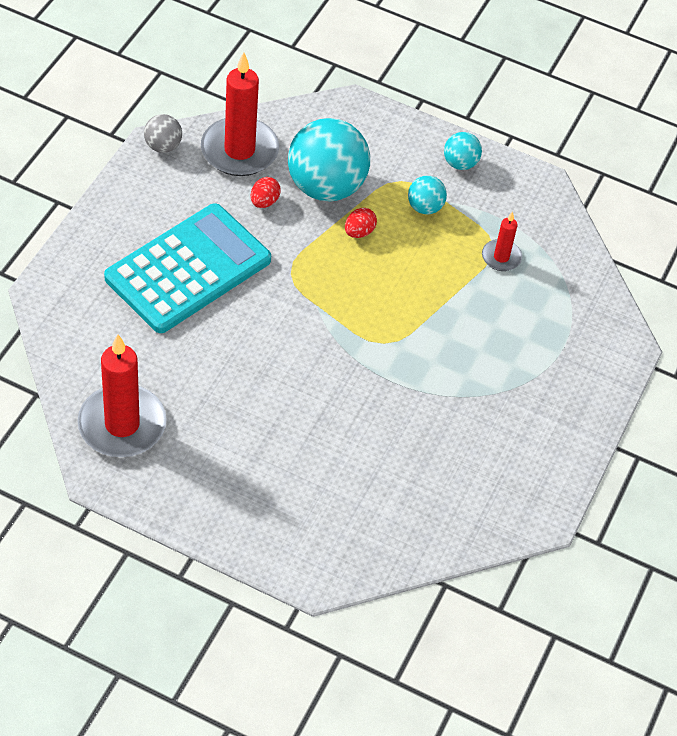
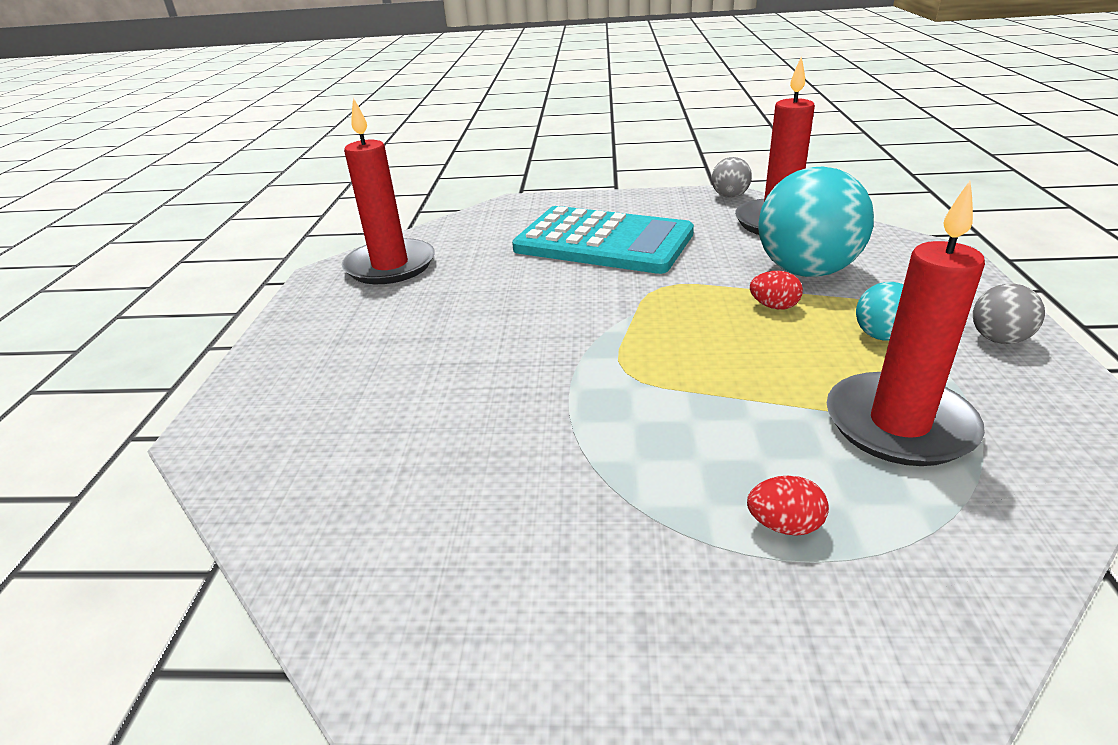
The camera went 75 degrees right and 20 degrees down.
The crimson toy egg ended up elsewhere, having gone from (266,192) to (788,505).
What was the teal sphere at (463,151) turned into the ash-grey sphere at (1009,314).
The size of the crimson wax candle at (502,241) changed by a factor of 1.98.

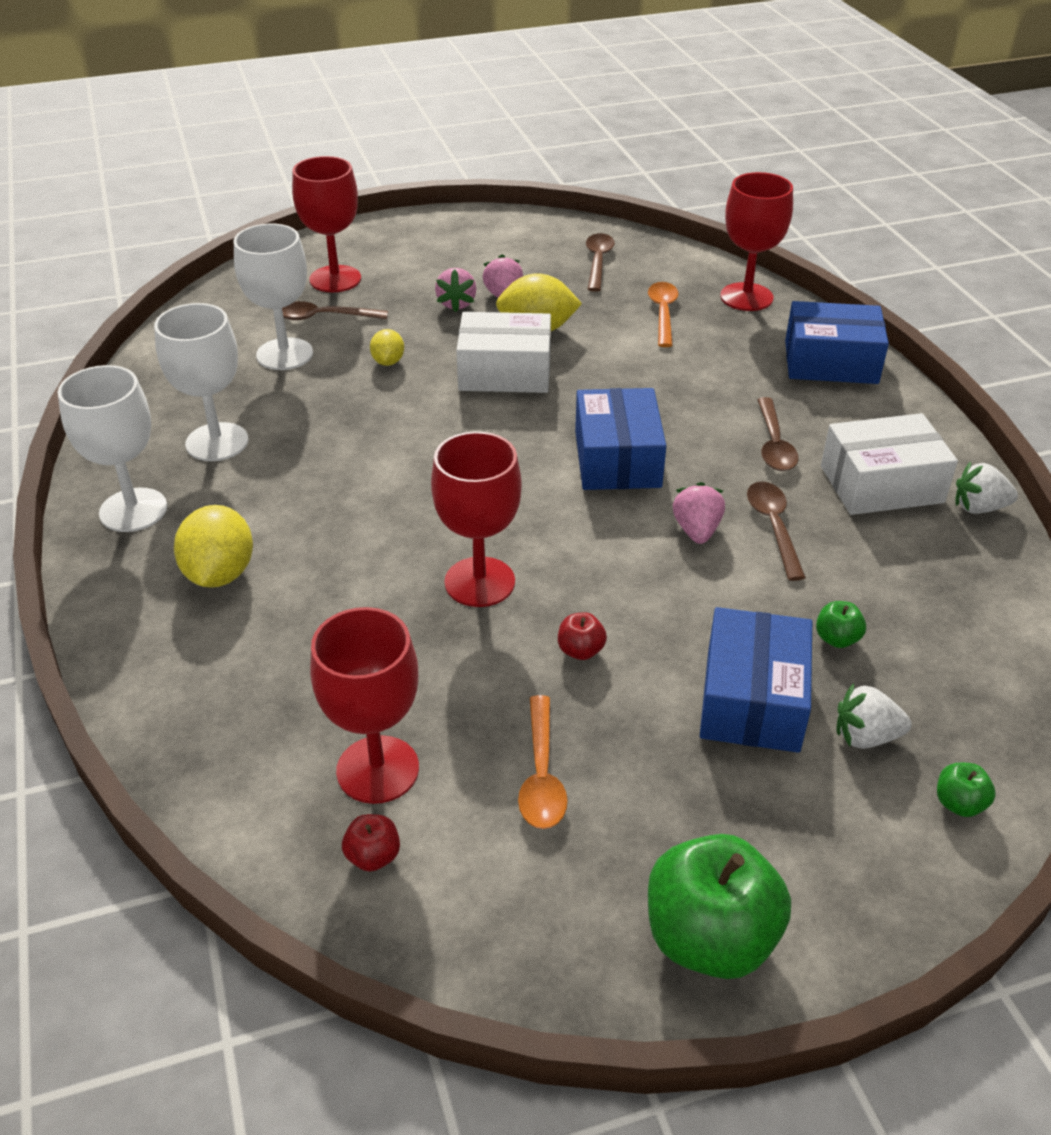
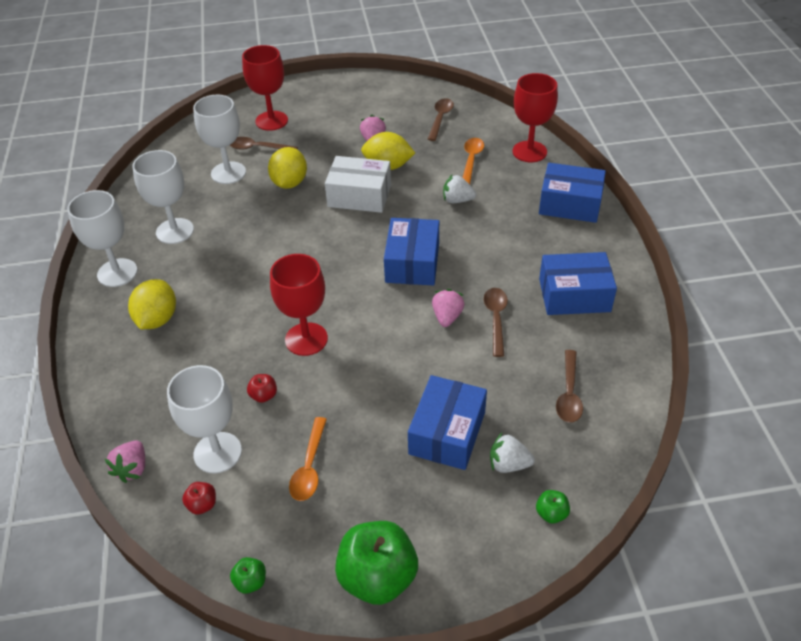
The camera went 10 degrees right and 5 degrees up.
The pink berry ended up elsewhere, having gone from (456,290) to (125,462).
The crimson apple fruit ended up elsewhere, having gone from (582,636) to (262,388).
The brown teaspoon ended up elsewhere, having gone from (778,434) to (569,386).
The green apple fruit ended up elsewhere, having gone from (841,624) to (248,575).
The white berry ended up elsewhere, having gone from (986,488) to (459,188).
What was the crimson goblet at (364,705) turned into the white goblet at (204,419).
What was the white box at (889,464) turned into the royal blue box at (578,283).
The size of the golden lemon at (387,347) changed by a factor of 1.77.

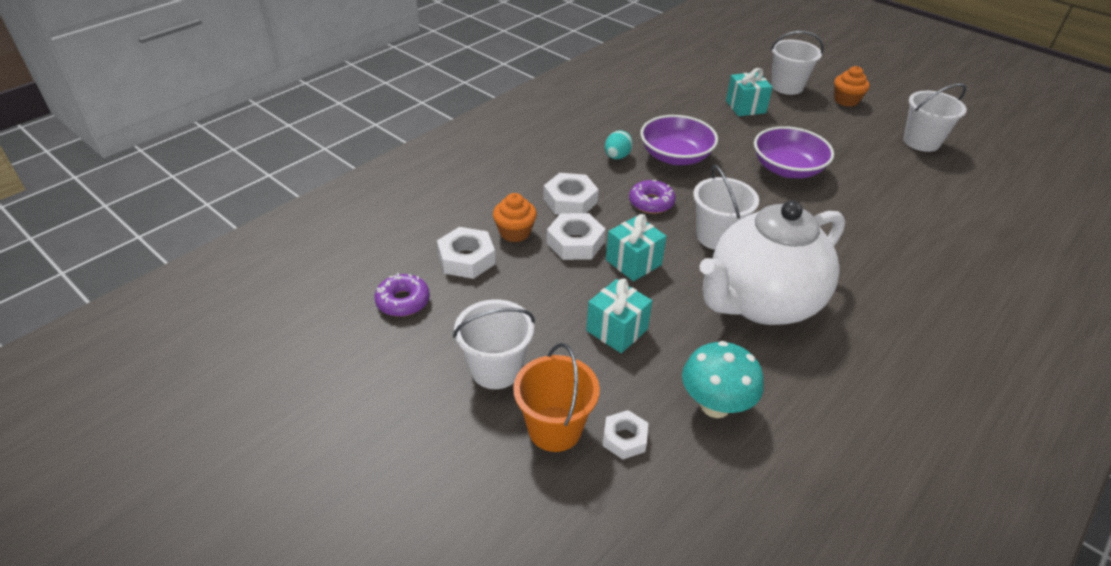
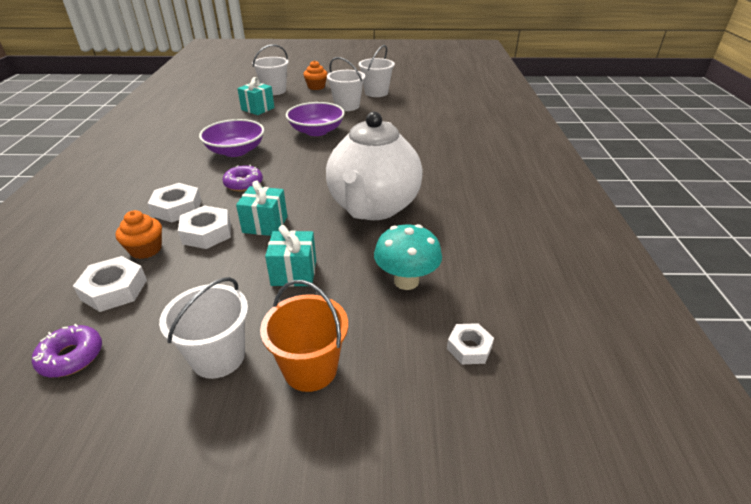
The camera went 40 degrees left and 5 degrees down.
The second view lost the teal toy egg at (619,145).
The white hexagon nut ended up elsewhere, having gone from (625,434) to (470,343).
The white bucket ended up elsewhere, having gone from (726,207) to (346,84).

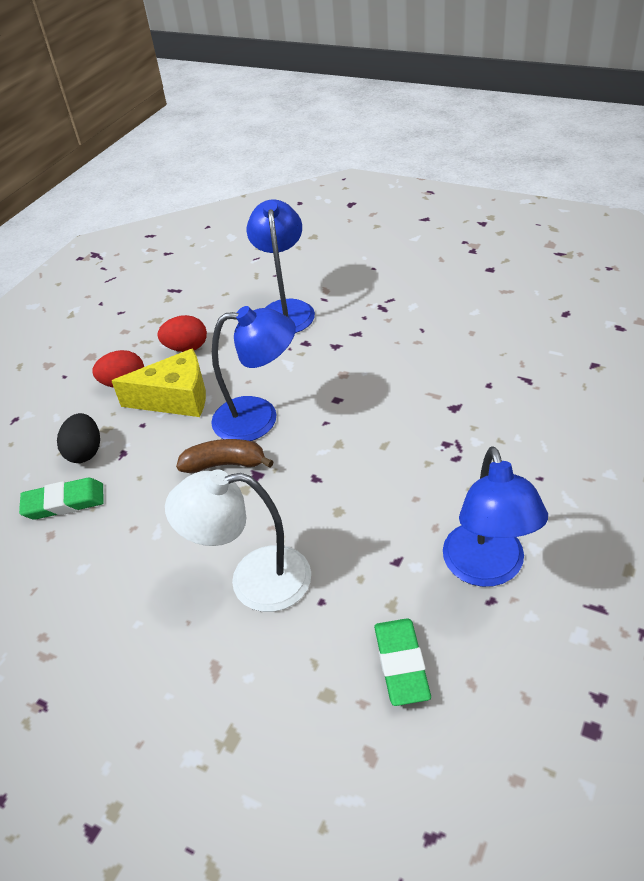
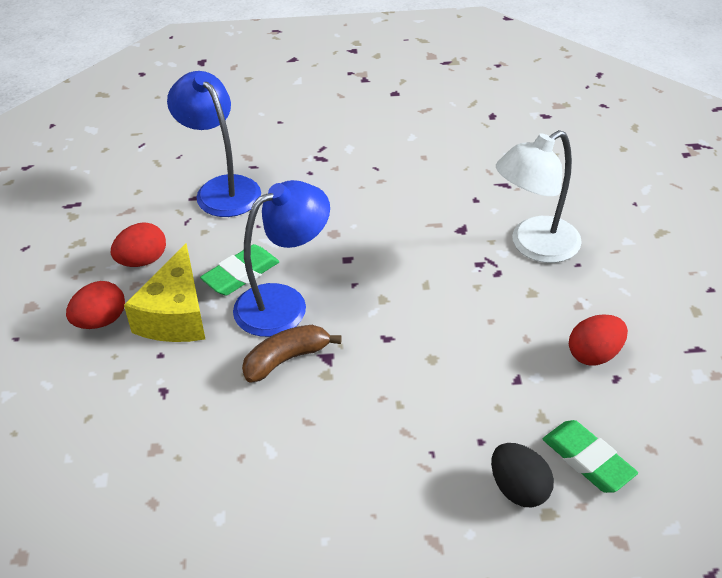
The camera went 35 degrees left and 0 degrees up.
The green gum eraser ended up elsewhere, having gone from (61,499) to (239,269).
The black toy egg ended up elsewhere, having gone from (78,438) to (522,475).
The white desk lamp ended up elsewhere, having gone from (238,540) to (539,196).
Where the royal blue desk lamp stood at (495,516), the crimson toy egg came to stand at (598,340).
The golden piece of cheese at (159,382) ended up facing another way, 135 degrees clockwise from before.

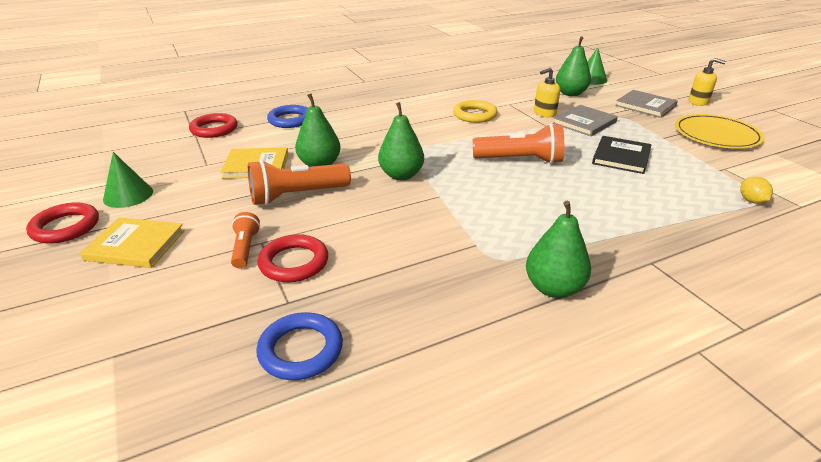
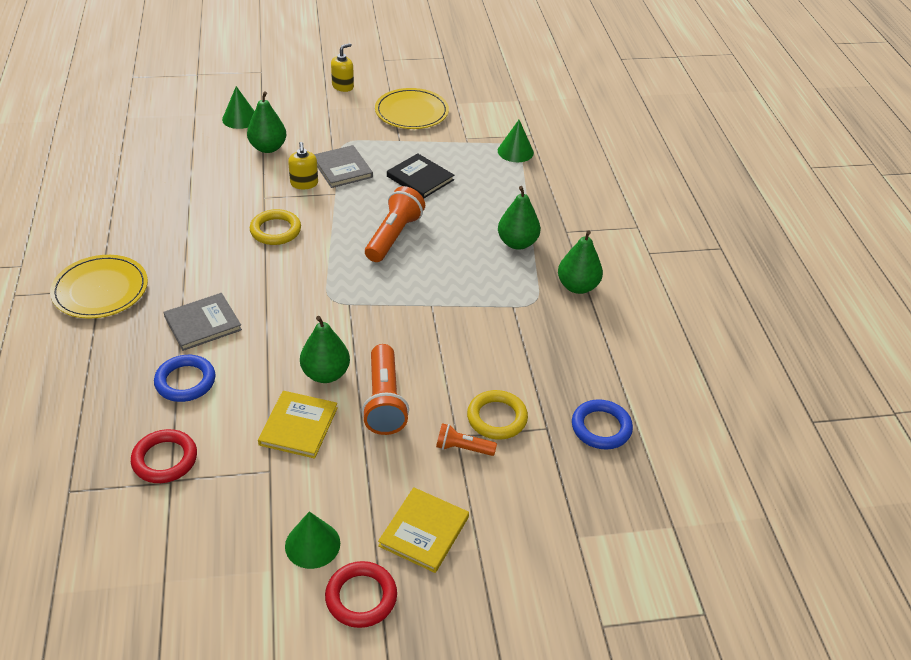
The camera went 75 degrees left and 10 degrees up.
The second view gained the golden plate at (99,286).
The green pear ended up elsewhere, having gone from (401,141) to (519,218).
The ash-grey hardback ended up elsewhere, having gone from (646,104) to (202,322).
Where the golden lemon stood at (756,190), the green solid cone came to stand at (516,141).
What was the crimson hoop at (293,258) turned into the golden hoop at (497,415).

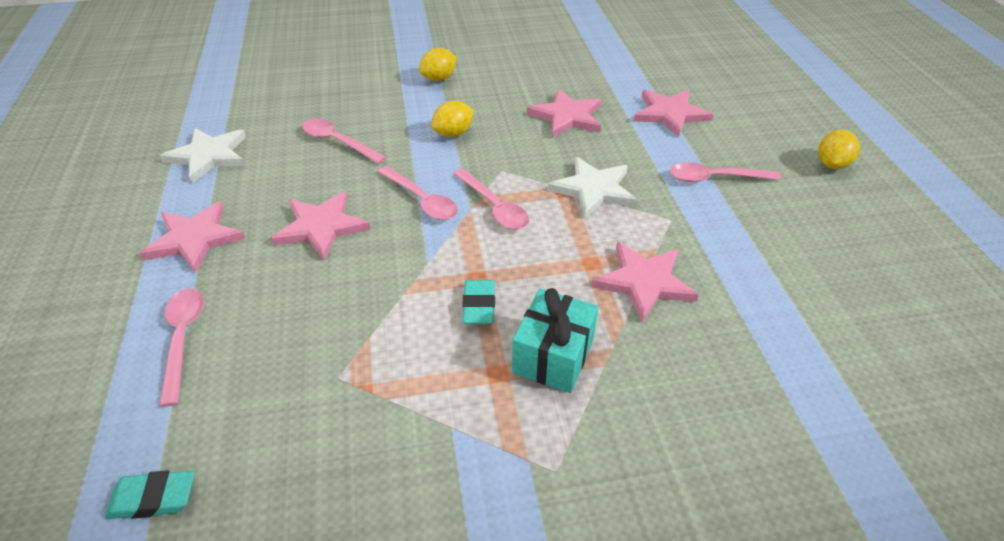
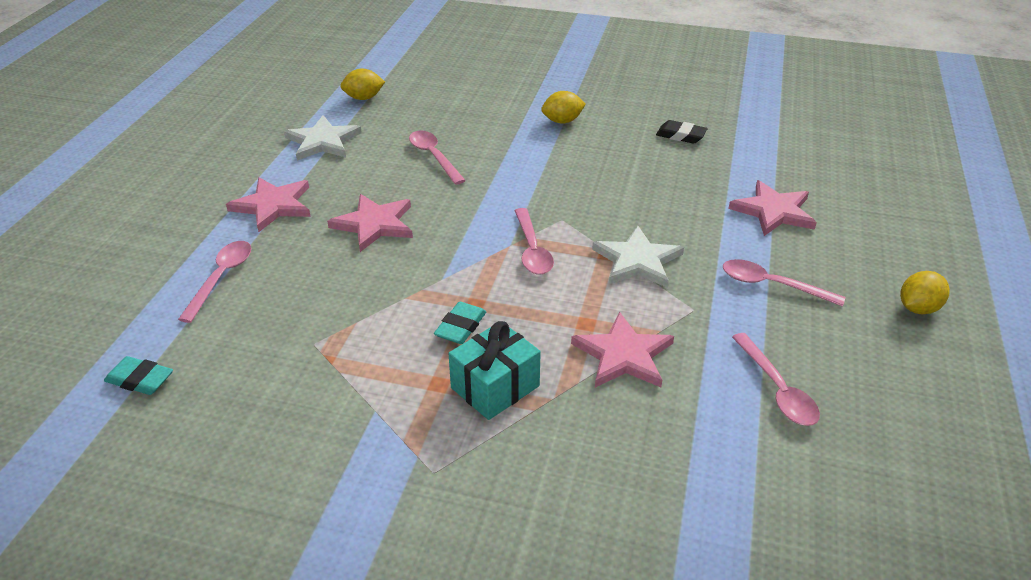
The camera went 25 degrees right and 5 degrees down.
The second view lost the pink star shape at (564,113).
The second view gained the black gum eraser at (682,131).
The pink teaspoon ended up elsewhere, having gone from (417,193) to (776,379).
The golden lemon ended up elsewhere, having gone from (452,119) to (362,84).

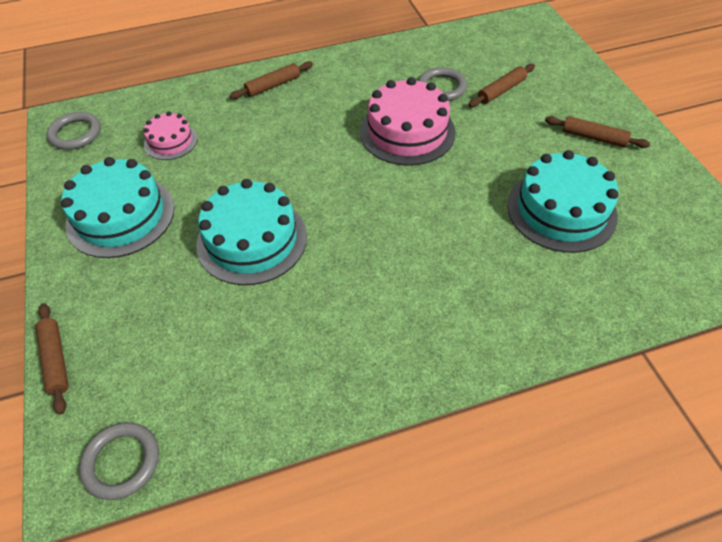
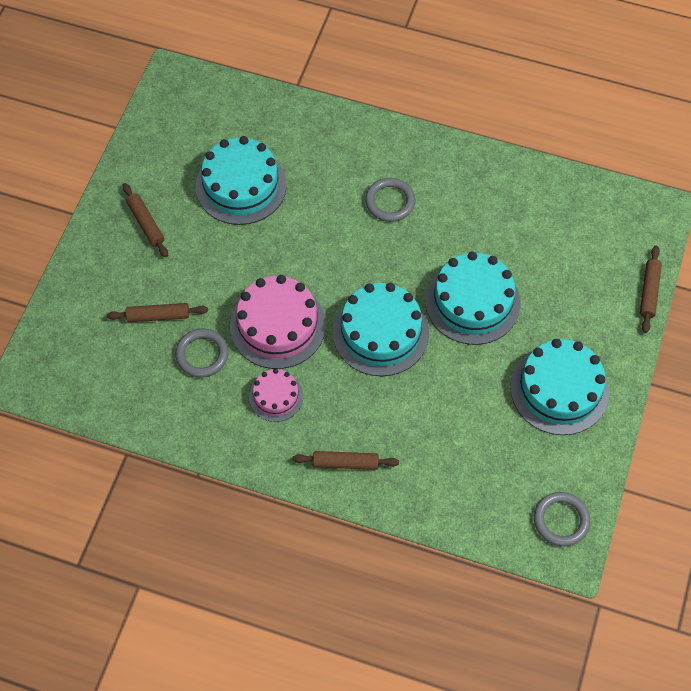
The camera went 145 degrees left and 10 degrees up.
The second view gained the teal cake at (381,329).
The ash-grey hoop ended up elsewhere, having gone from (119,461) to (390,200).
The pink cake ended up elsewhere, having gone from (171,136) to (276,395).

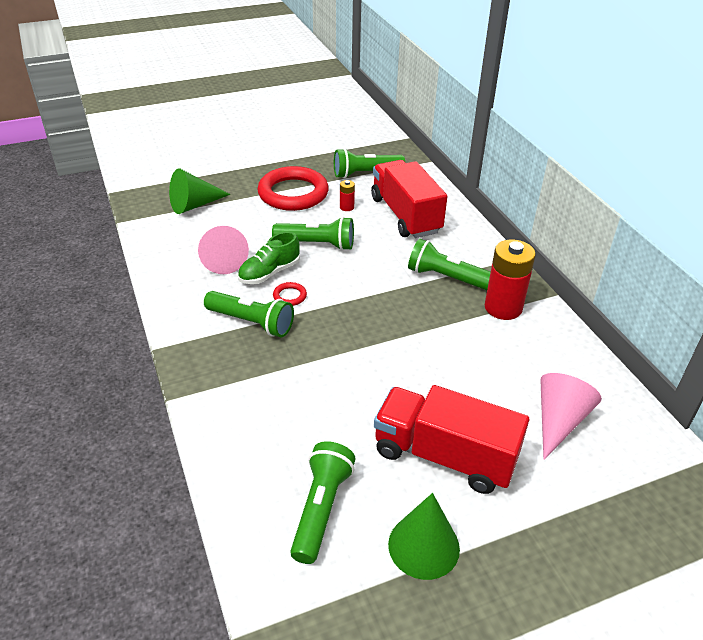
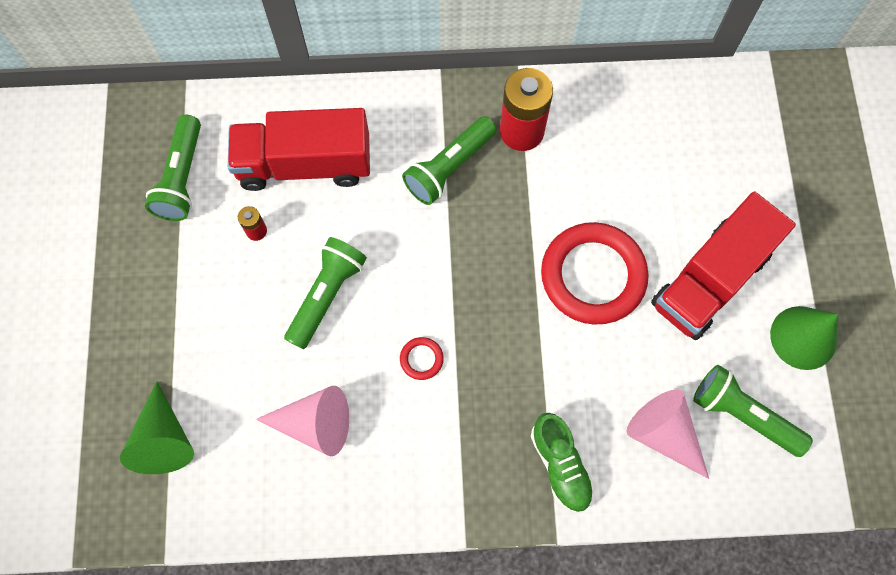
The camera went 70 degrees left and 30 degrees up.
The second view lost the green torch at (249,314).
The green lace-up shoe ended up elsewhere, having gone from (269,258) to (563,463).
The crimson hoop ended up elsewhere, having gone from (293,188) to (595,273).
The pink solid cone ended up elsewhere, having gone from (571,416) to (667,434).

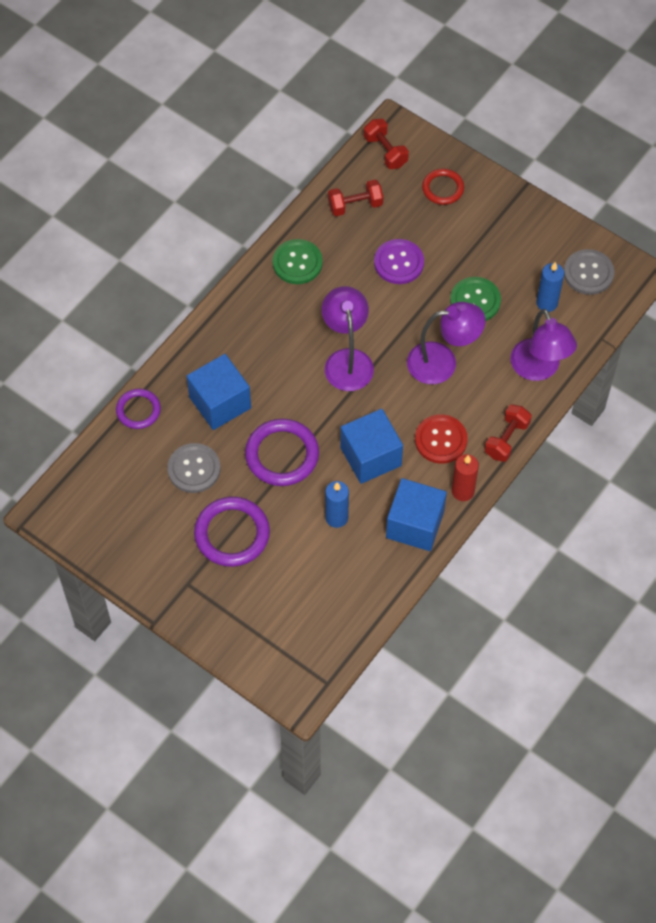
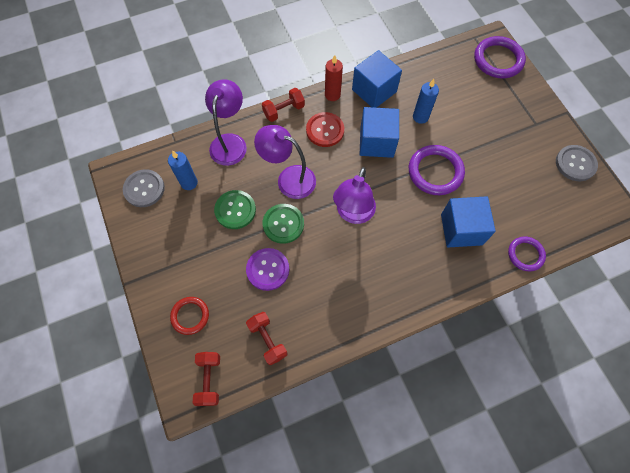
The camera went 150 degrees left and 5 degrees up.
The ash-grey button ended up elsewhere, having gone from (194,468) to (577,163).
The royal purple hoop ended up elsewhere, having gone from (232,532) to (500,57).
The green button ended up elsewhere, having gone from (298,261) to (283,224).
The crimson free weight at (355,198) ended up facing another way, 45 degrees clockwise from before.

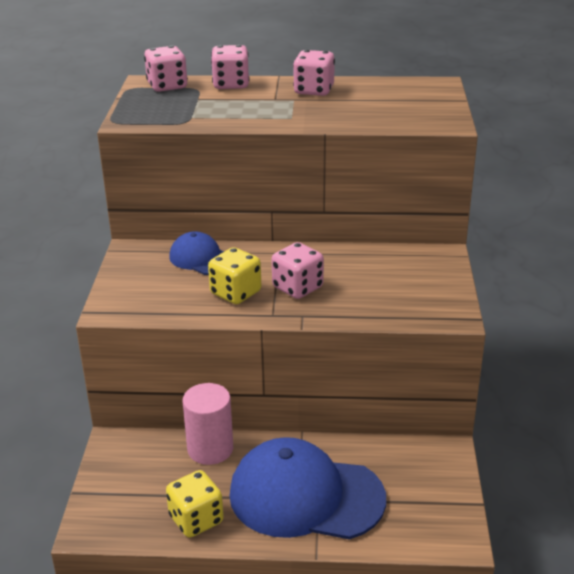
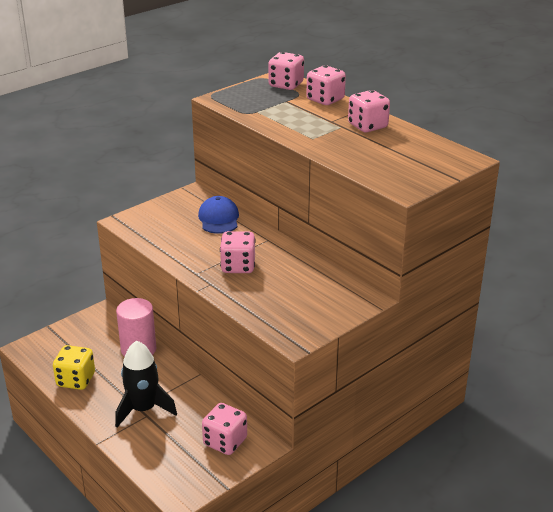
The camera went 45 degrees right and 0 degrees up.
The second view lost the golden dice at (234,275).
The second view gained the pink dice at (224,429).
Where the royal blue peaked cap stood at (307,488), the black spaceship came to stand at (146,383).

